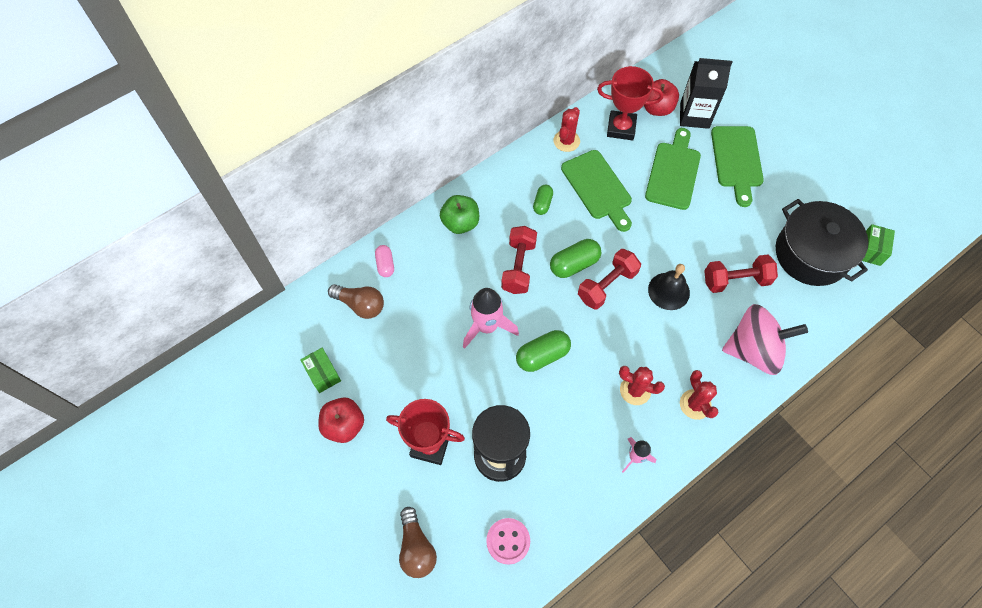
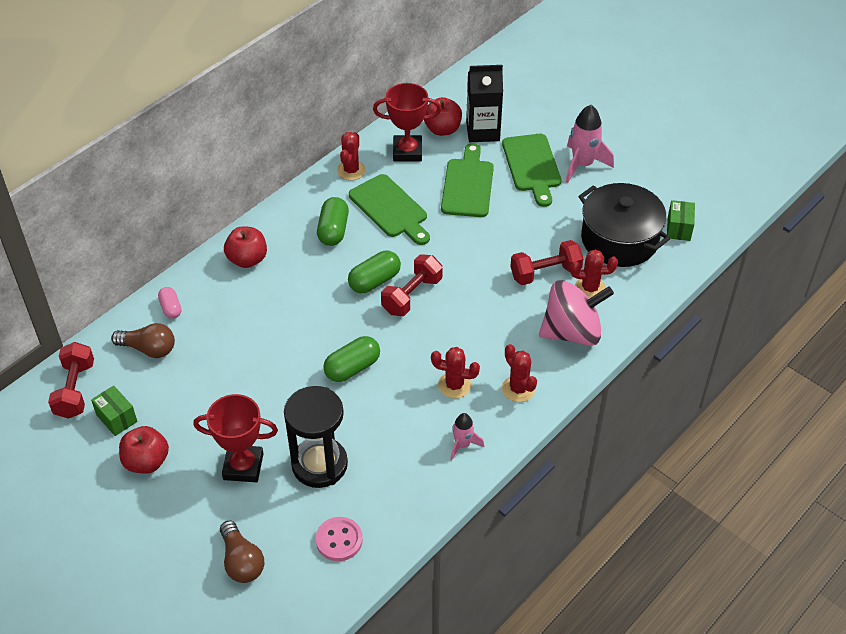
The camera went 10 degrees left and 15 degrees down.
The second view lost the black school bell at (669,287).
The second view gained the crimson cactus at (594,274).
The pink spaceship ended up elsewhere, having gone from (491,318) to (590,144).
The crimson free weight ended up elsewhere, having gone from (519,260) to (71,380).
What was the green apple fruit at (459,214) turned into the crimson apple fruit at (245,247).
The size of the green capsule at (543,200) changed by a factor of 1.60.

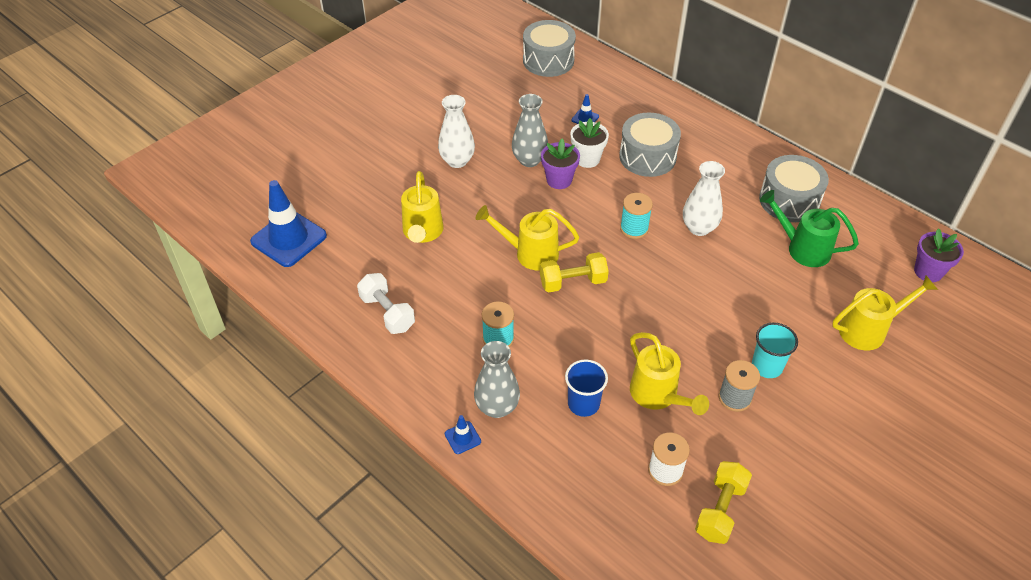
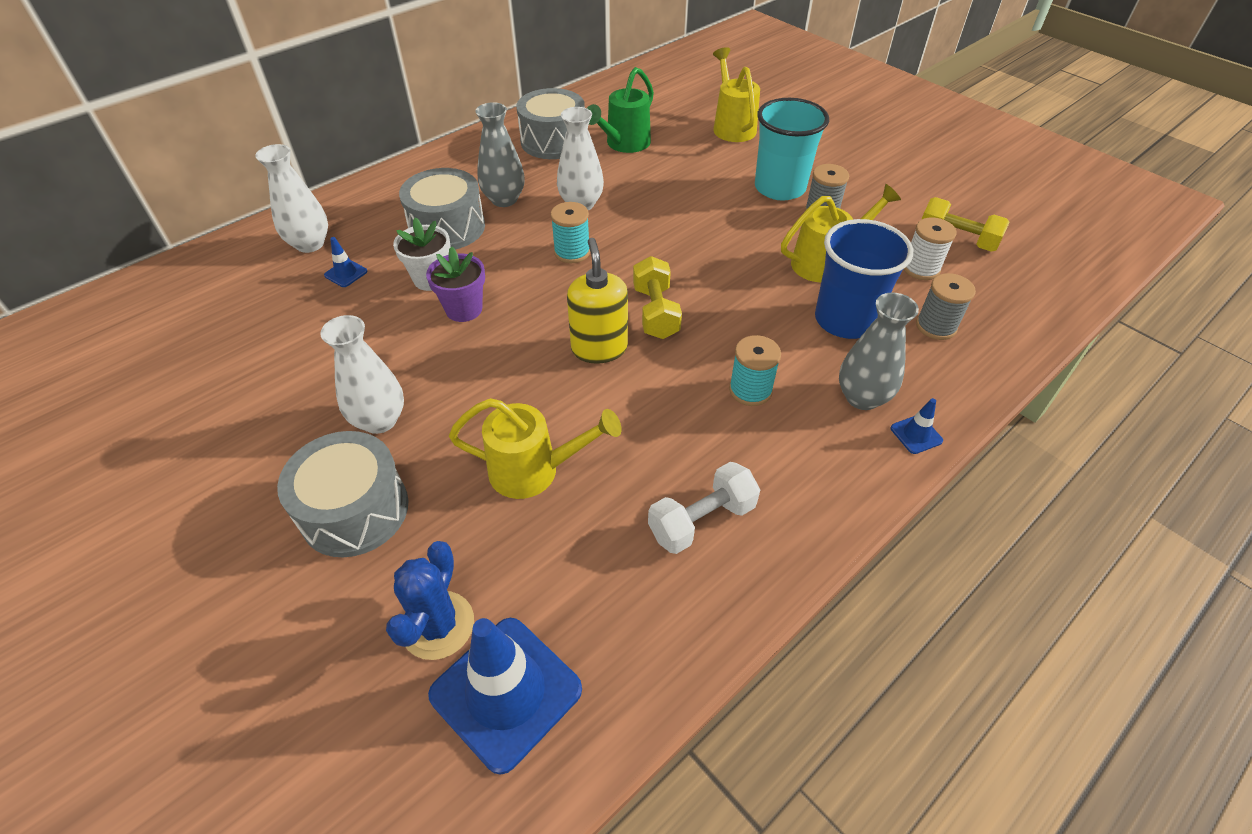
The camera went 85 degrees left and 0 degrees up.
The second view lost the royal purple plant pot at (939,255).
The second view gained the white tall vase at (291,198).
The second view gained the royal blue cactus at (430,600).
The second view gained the ash-grey reel of thread at (946,306).
The ash-grey tall vase ended up elsewhere, having gone from (530,130) to (500,154).
The ash-grey snare drum ended up elsewhere, having gone from (549,48) to (343,494).
Where the golden watering can stood at (527,237), the golden soap dispenser came to stand at (597,301).
The size of the royal blue tumbler at (586,388) changed by a factor of 1.60.
The size of the teal tumbler at (775,350) changed by a factor of 1.60.

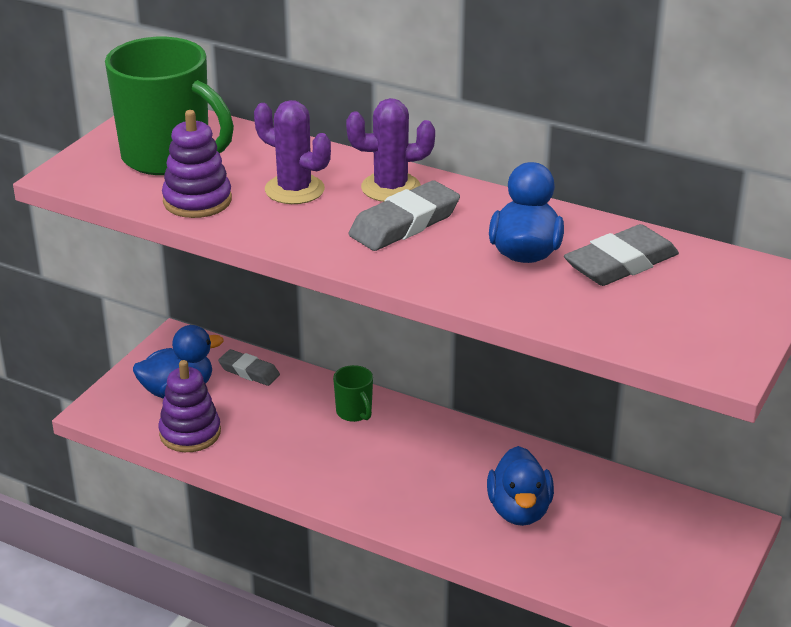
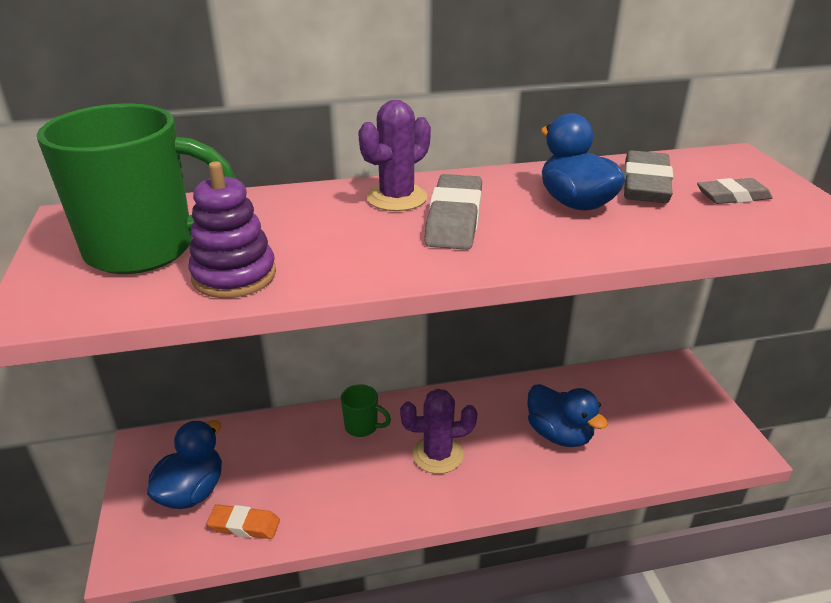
The camera went 40 degrees left and 0 degrees up.
The ash-grey gum eraser ended up elsewhere, having gone from (249,367) to (734,191).
The royal purple cactus ended up elsewhere, having gone from (292,152) to (439,431).
Where the royal purple stacking rings stood at (190,406), the orange-coloured gum eraser came to stand at (243,521).

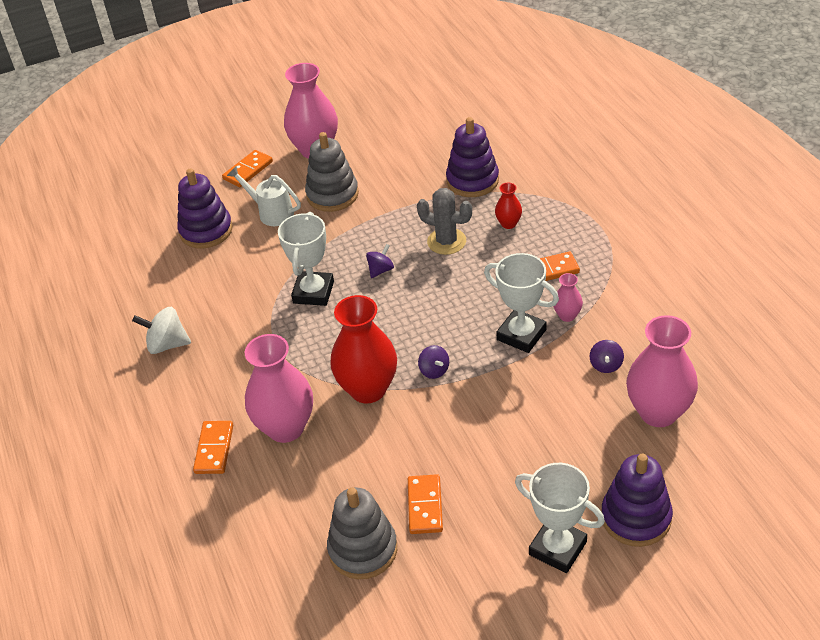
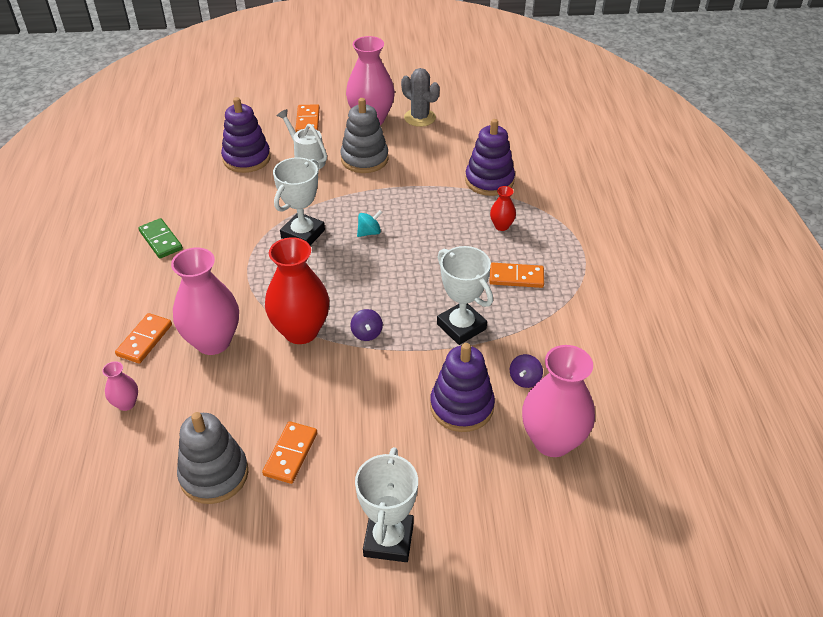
The camera went 15 degrees right and 0 degrees up.
The ash-grey cactus ended up elsewhere, having gone from (444,221) to (420,97).
The pink tall vase ended up elsewhere, having gone from (568,297) to (120,386).
The royal purple stacking rings ended up elsewhere, having gone from (637,500) to (462,387).
Where the white whirligig stood at (161,330), the green domino came to stand at (160,238).
What was the royal purple whirligig at (380,261) turned into the teal whirligig at (369,223).
The orange-coloured domino at (247,168) ended up facing another way, 60 degrees counterclockwise from before.
The white prize cup at (560,518) ended up facing another way, 45 degrees clockwise from before.

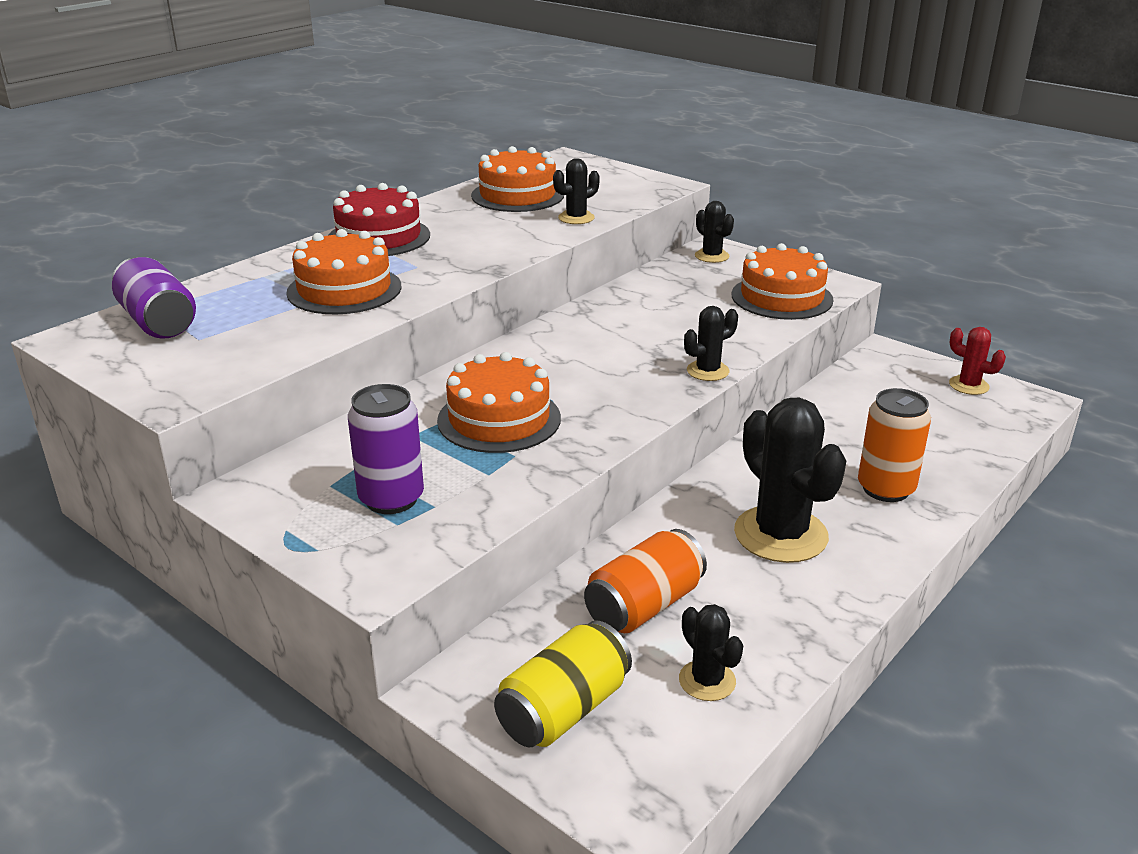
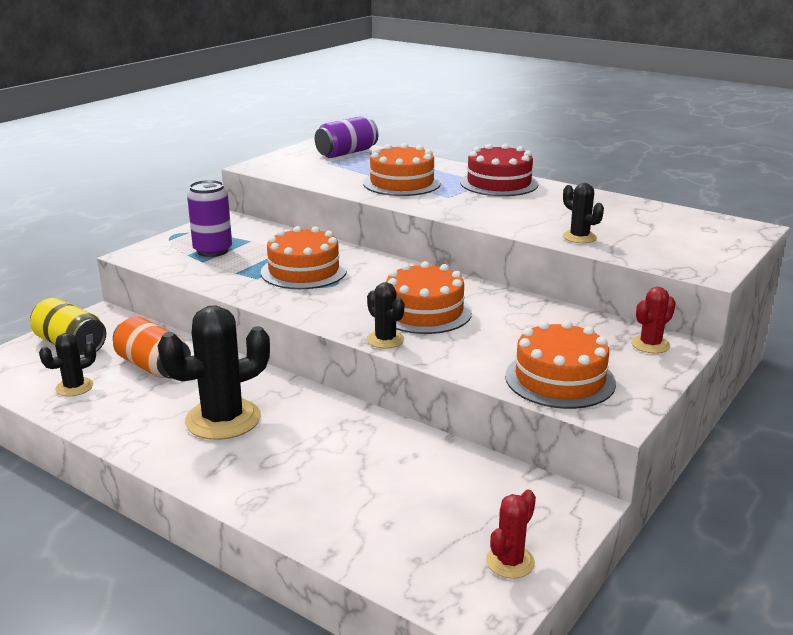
The camera went 85 degrees right and 5 degrees down.
The second view lost the orange-coloured can at (894,445).
The orange-coloured cake ended up elsewhere, having gone from (517,179) to (429,297).
What was the black cactus at (714,232) turned into the crimson cactus at (653,320).

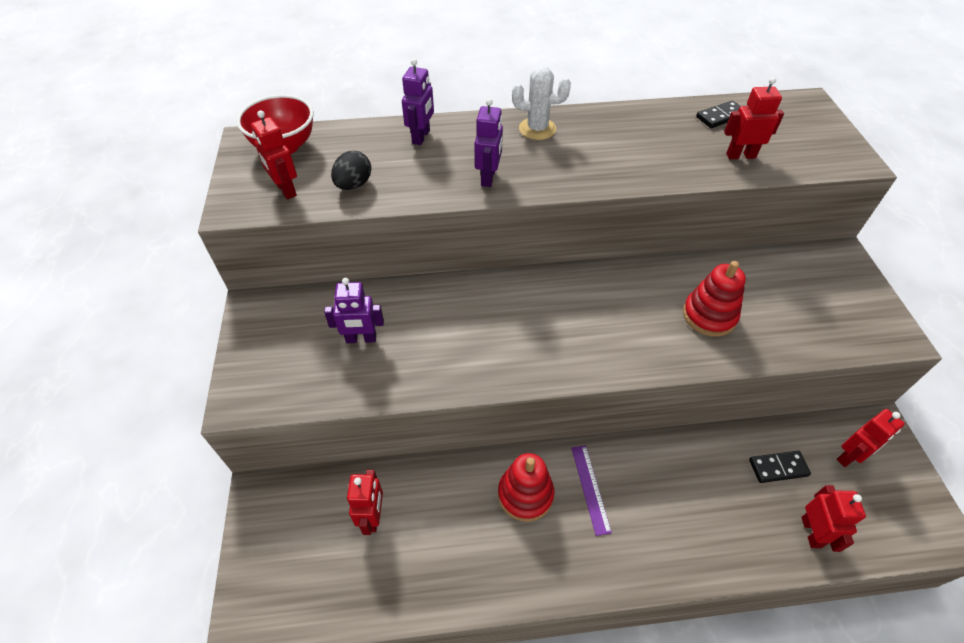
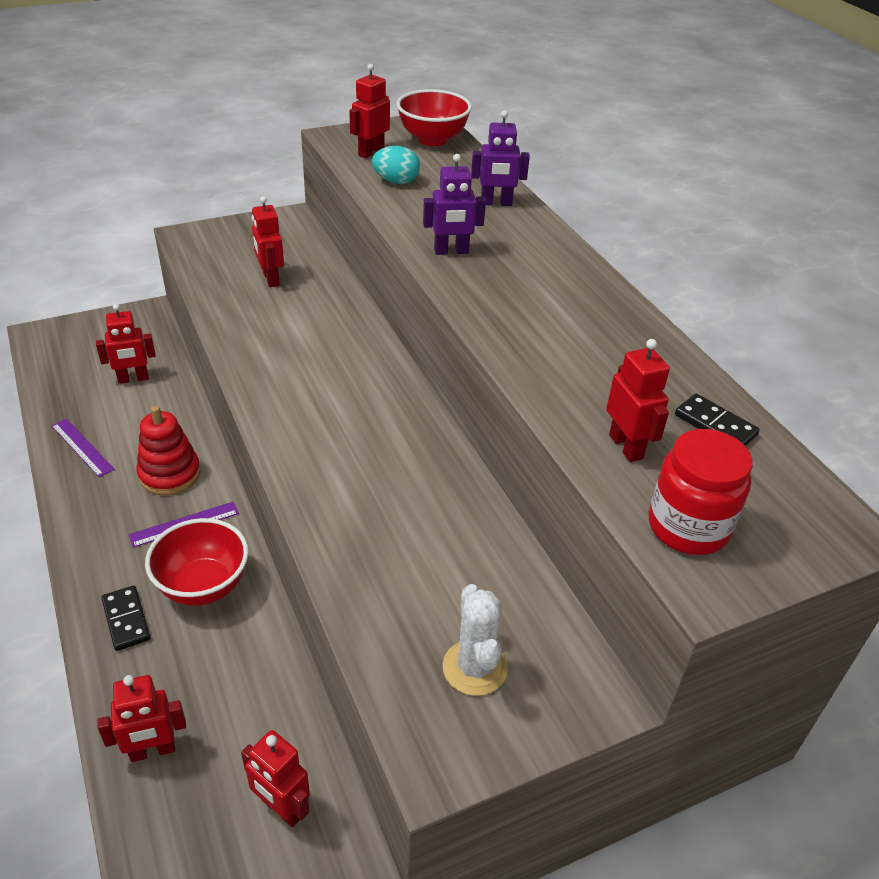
The camera went 70 degrees right and 10 degrees down.
The second view lost the crimson stacking rings at (714,299).
The second view gained the royal purple measuring stick at (83,448).
The second view gained the crimson deep dish at (196,562).
The second view gained the crimson jam jar at (701,492).
The white cactus ended up elsewhere, having gone from (541,102) to (475,640).
The black domino ended up elsewhere, having gone from (780,467) to (126,618).
What was the royal purple robot figure at (354,310) turned into the crimson robot figure at (268,241).
What was the black toy egg at (351,170) turned into the teal toy egg at (396,165).

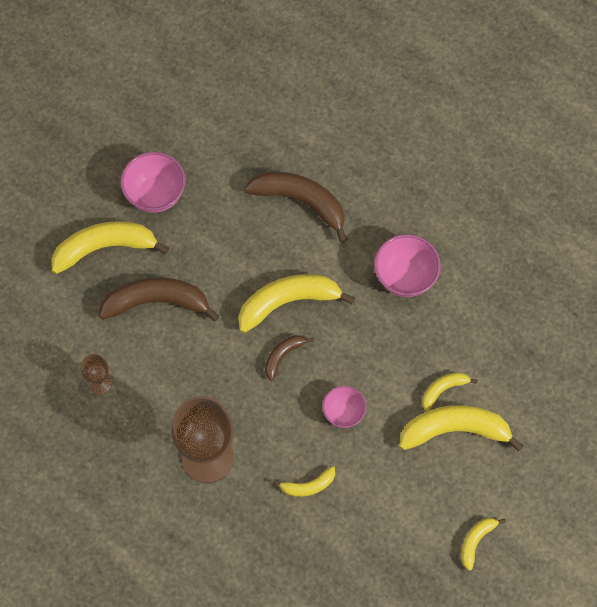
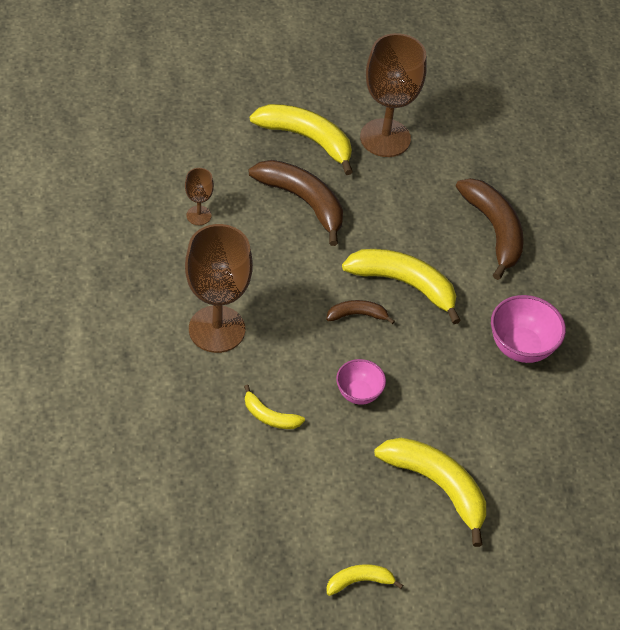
The camera went 40 degrees right and 15 degrees down.
The second view lost the golden banana fruit at (450,392).
Where the pink deep dish stood at (153,182), the brown goblet came to stand at (393,95).

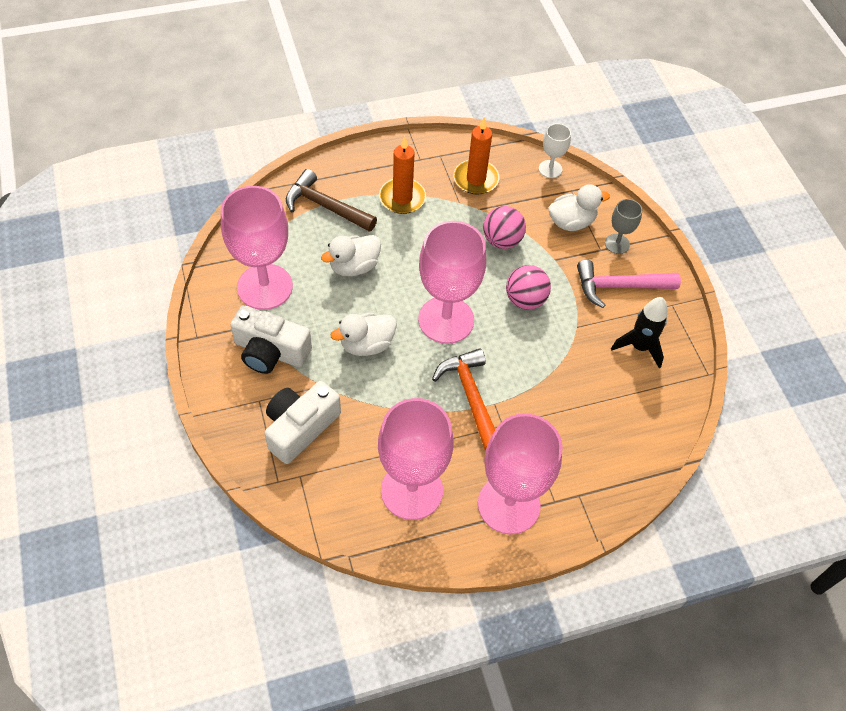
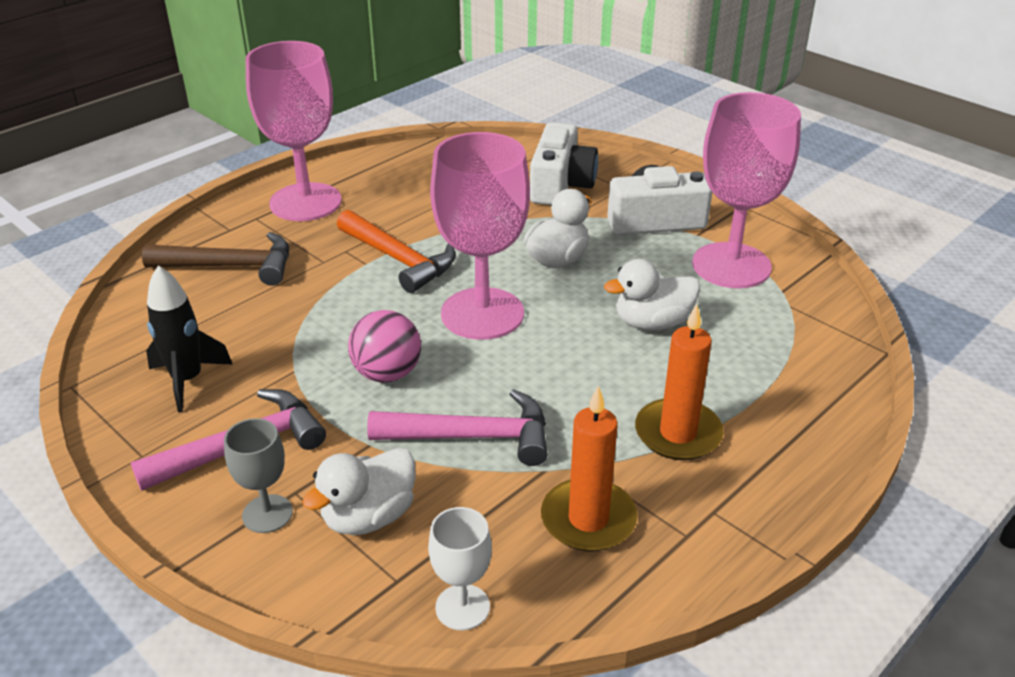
The camera went 155 degrees right and 20 degrees down.
The second view lost the pink goblet at (416,459).
The brown hammer ended up elsewhere, having gone from (331,200) to (215,259).
Where the pink sphere stood at (504,227), the pink hammer came to stand at (457,427).
The white toy duck at (351,256) ended up facing another way, 135 degrees counterclockwise from before.

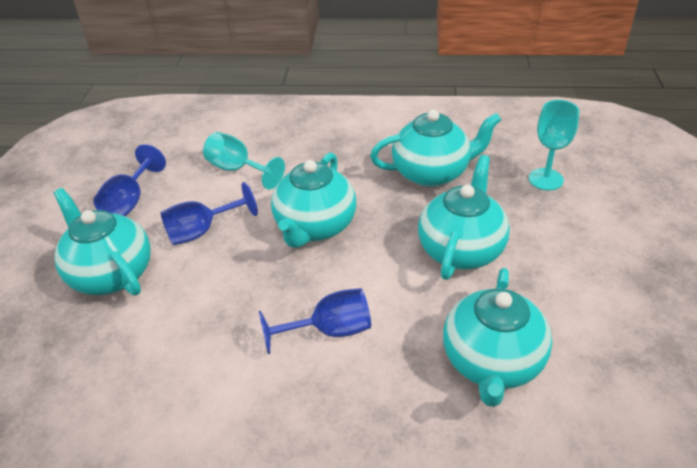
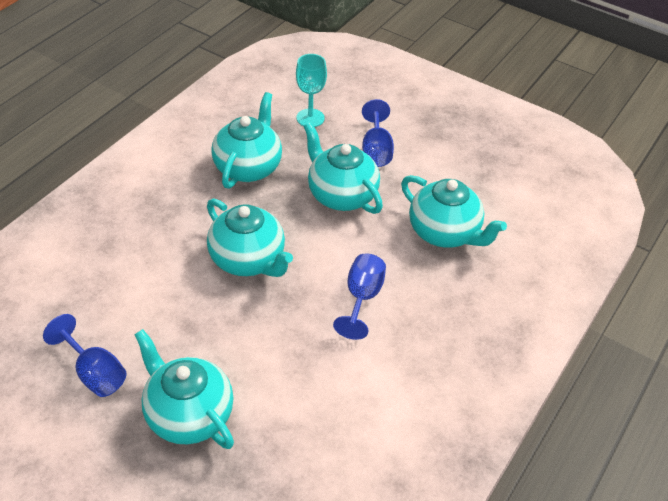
The camera went 65 degrees left and 5 degrees up.
The second view lost the teal goblet at (244,161).
The royal blue goblet ended up elsewhere, having gone from (209,213) to (378,133).
The teal china teapot at (102,242) ended up facing another way, 60 degrees clockwise from before.

